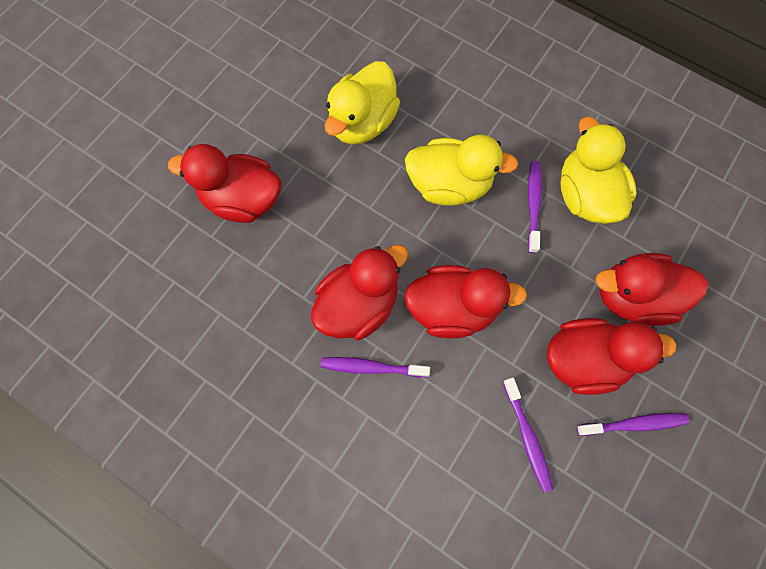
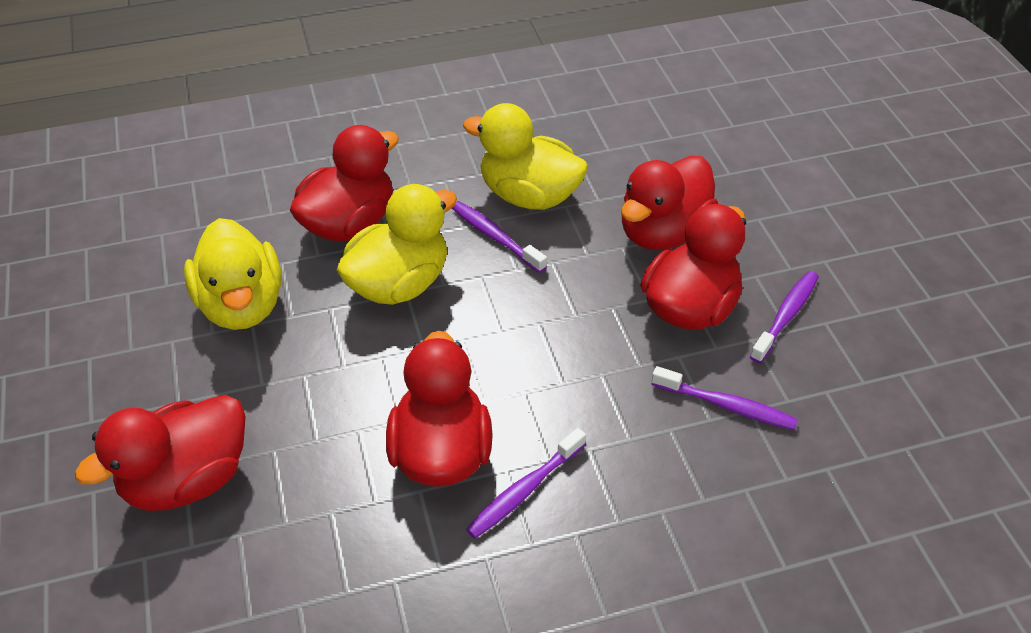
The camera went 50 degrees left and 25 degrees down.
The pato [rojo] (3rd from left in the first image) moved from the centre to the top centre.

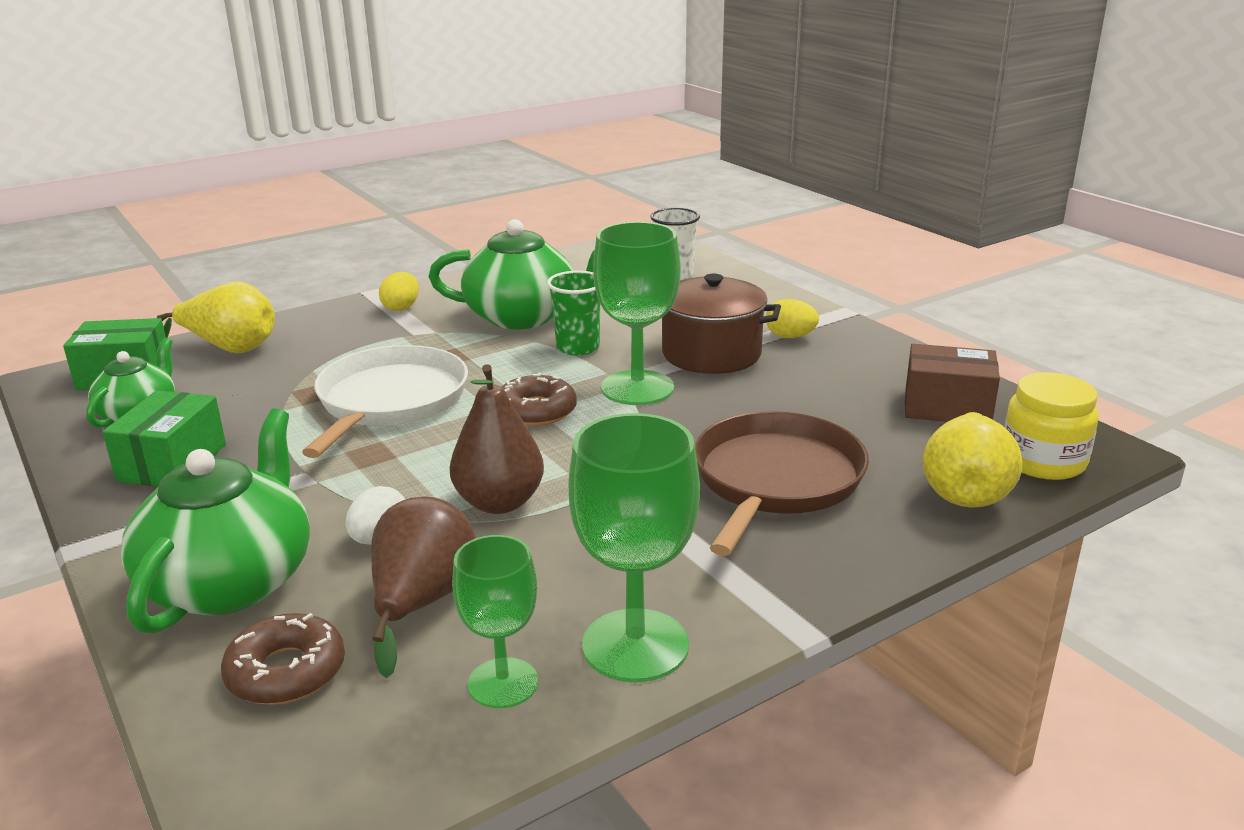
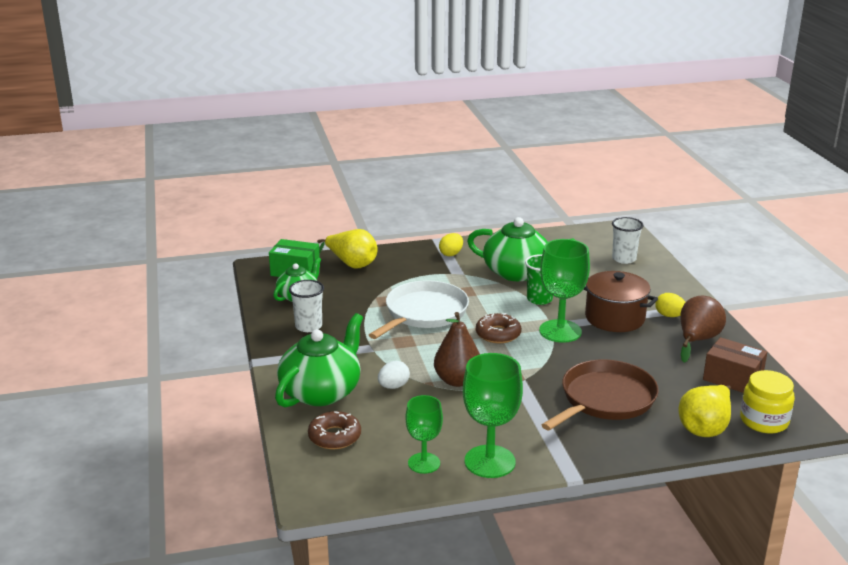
The camera went 20 degrees right and 0 degrees up.
The caja [verde] (2nd from left) at the middle left was replaced by the vaso [blanco] (1st from left) at the centre.
The pera [marrón] (1st from left in the first image) moved from the bottom centre to the middle right.

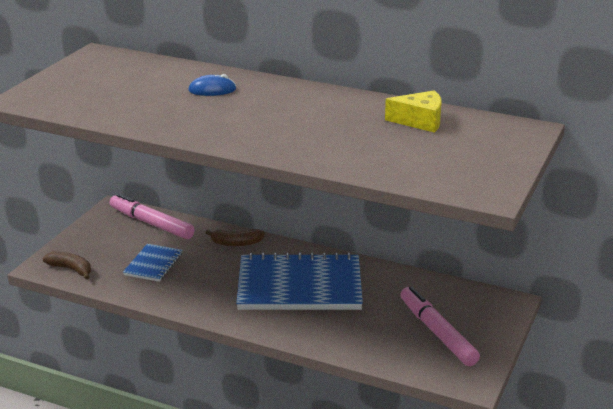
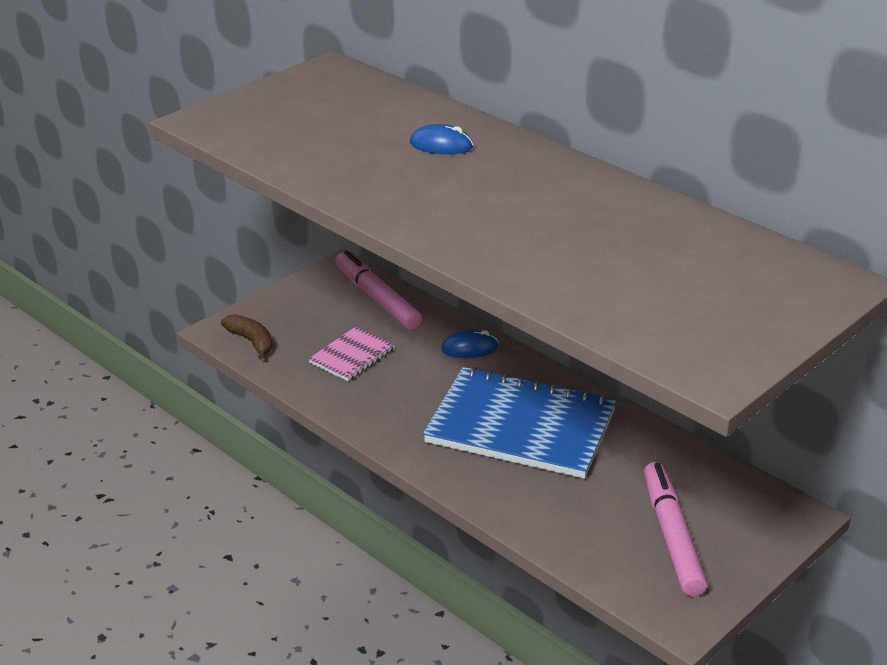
The camera went 20 degrees right and 5 degrees up.
The cuaderno [azul] (1st from left) at the middle left became the cuaderno [rosa] at the centre.
The plátano [marrón] (2nd from left) at the centre was replaced by the ratón [azul] (2nd from left) at the centre.
The queso [amarillo] at the top right disappeared.

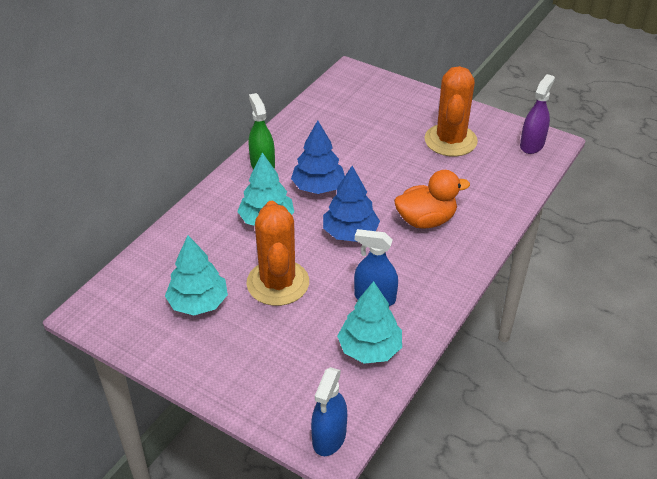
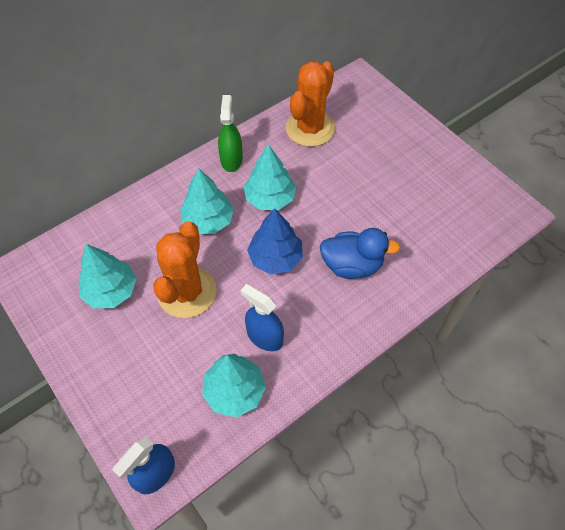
The camera went 20 degrees right and 15 degrees up.
The árbol [azul] (1st from left) at the top centre became the árbol [turquesa] (4th from left) at the centre.
The cactus [naranja] (2nd from left) moved from the top right to the top centre.
The pato [naranja] at the centre became the pato [azul] at the centre.
The pulverizador [morado] at the top right disappeared.

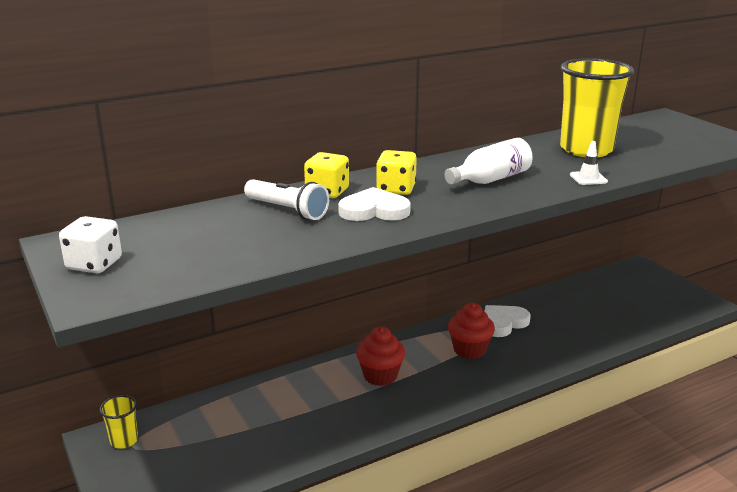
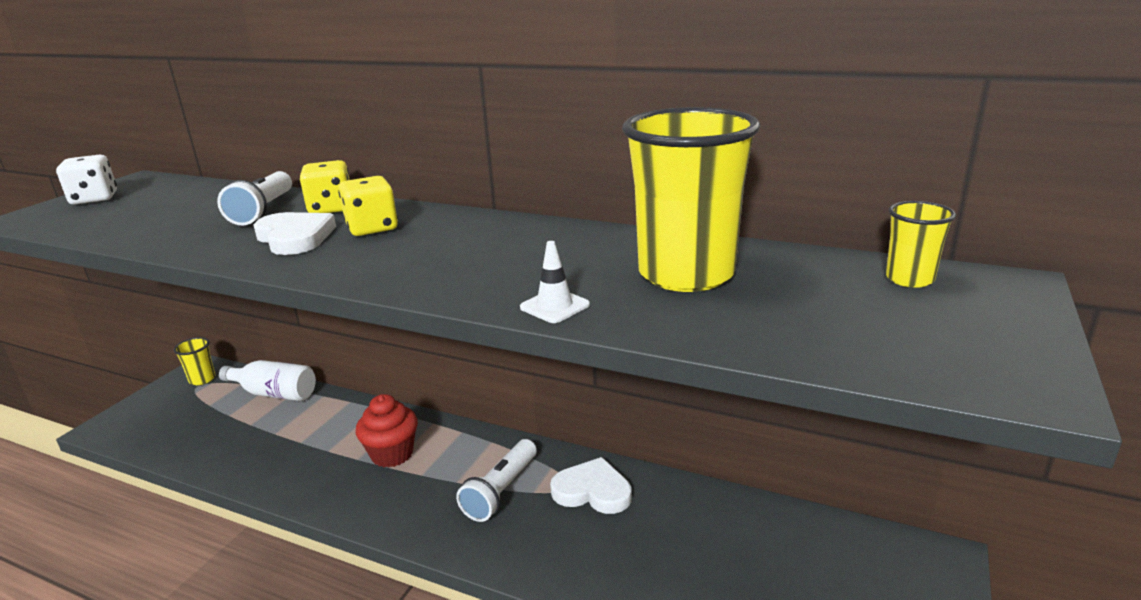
The camera went 55 degrees right and 0 degrees up.
The botella [blanco] moved from the top centre to the middle left.
The magdalena [rojo] (2nd from left) at the bottom centre was replaced by the lámpara de mano [blanco] (2nd from left) at the bottom centre.
The vaso [amarillo] (3rd from left) at the middle right appeared.

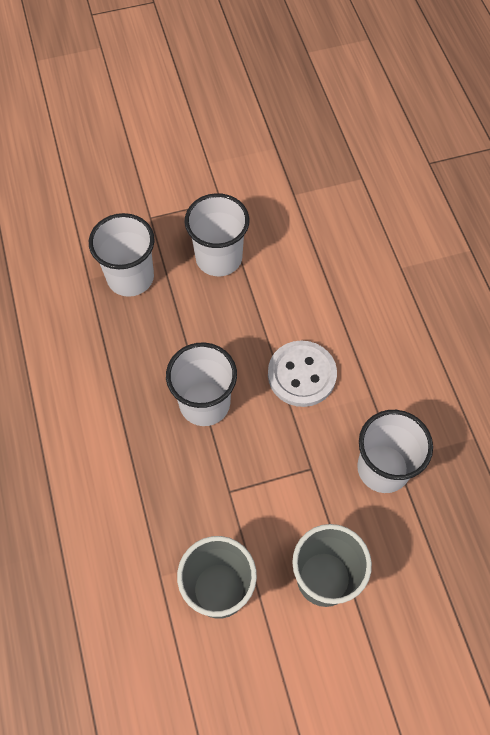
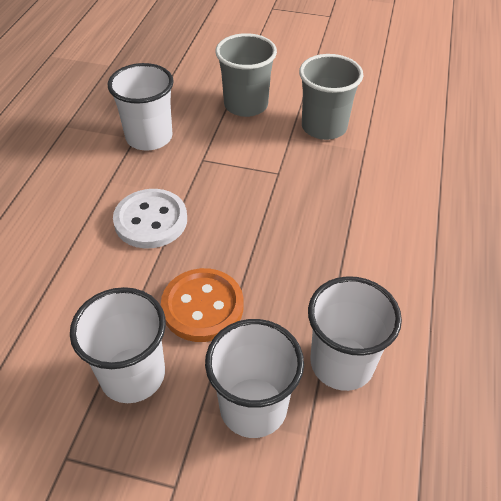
The camera went 150 degrees left and 15 degrees down.
The botón [naranja] at the centre appeared.
The vaso [blanco] (2nd from left in the first image) moved from the centre to the middle right.

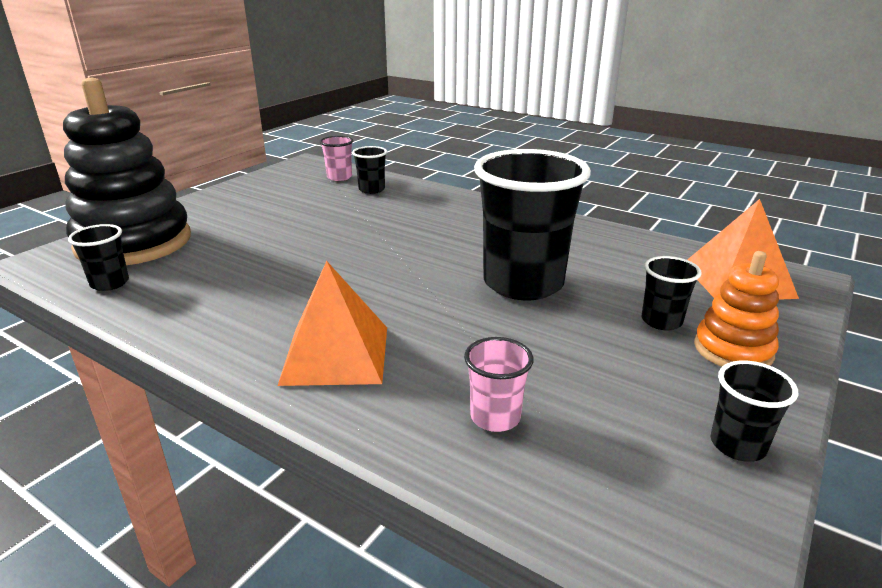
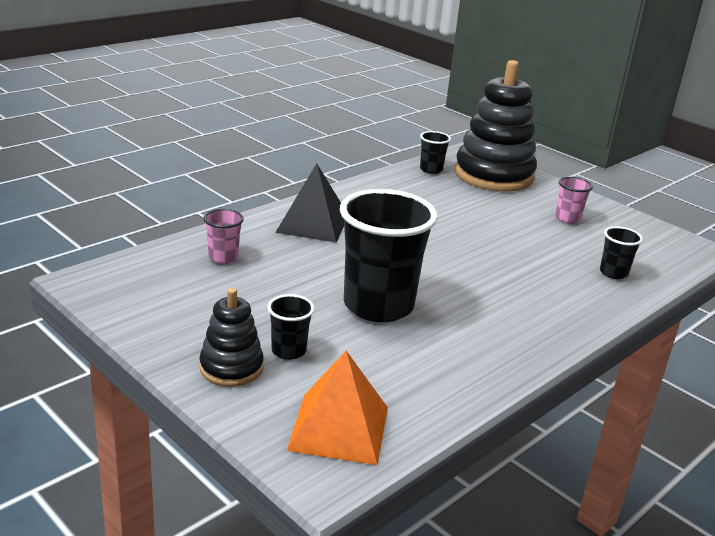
The camera went 100 degrees right and 0 degrees up.
The juguete apilable [naranja] at the middle right became the juguete apilable [negro] (1st from left) at the middle left.
The pirámide [naranja] (1st from left) at the centre became the pirámide [negro] at the centre.
The vaso [rosa] (1st from left in the first image) moved from the top centre to the middle right.
The vaso [negro] (5th from left) at the bottom right disappeared.

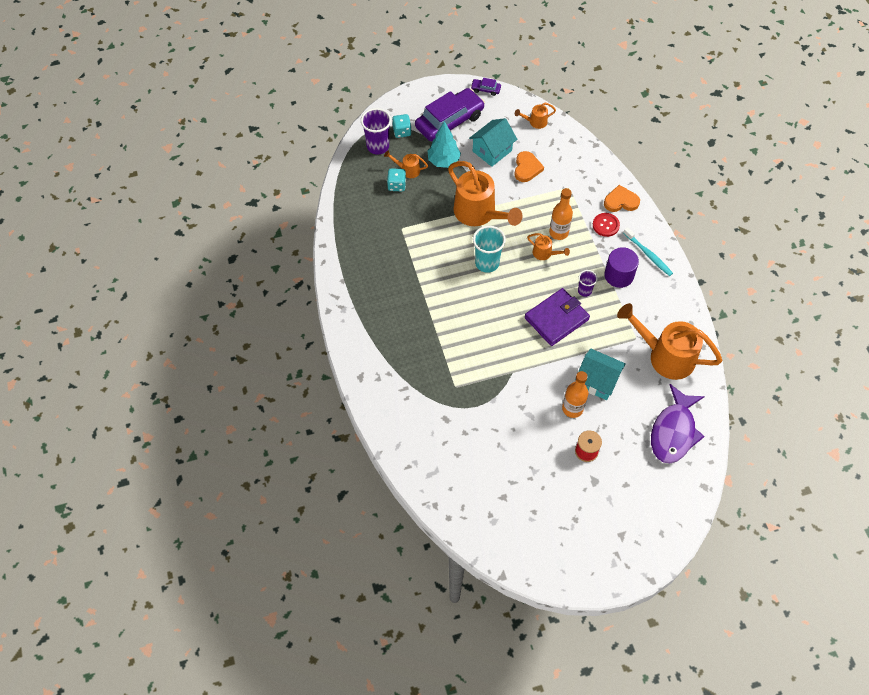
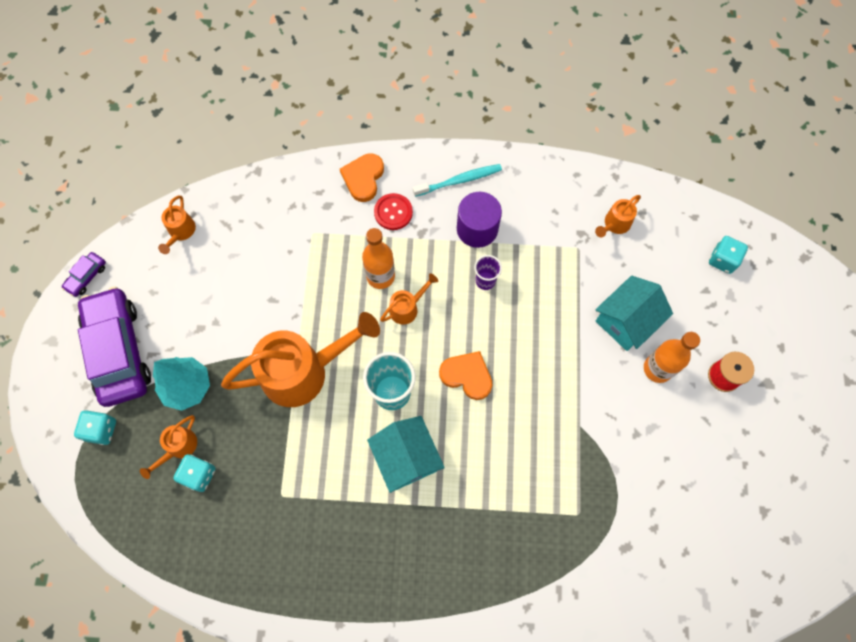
The camera went 70 degrees left and 10 degrees up.
The casa [turquesa] (1st from left) moved from the top centre to the bottom centre.
The corazón [naranja] (1st from left in the first image) moved from the top centre to the centre.
The regadera [naranja] (5th from left) at the middle right changed to 0.45 times the size.
The pez [morado] at the middle right was replaced by the dado [turquesa] (3rd from left) at the middle right.
The vaso [morado] (1st from left) at the top centre disappeared.
The cartera [morado] at the centre disappeared.

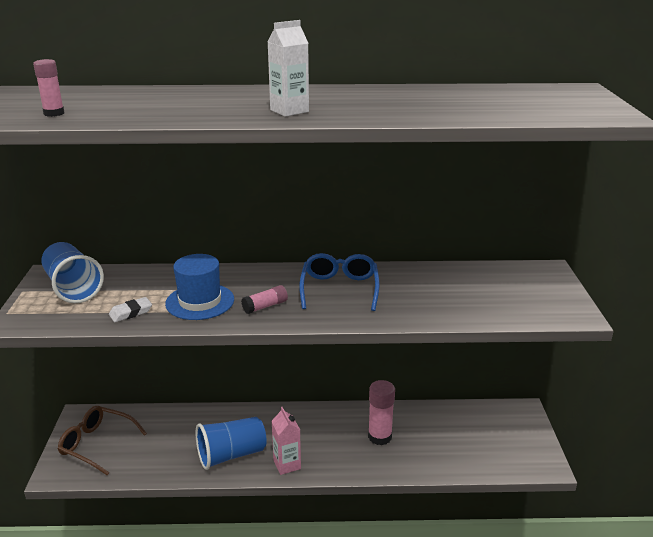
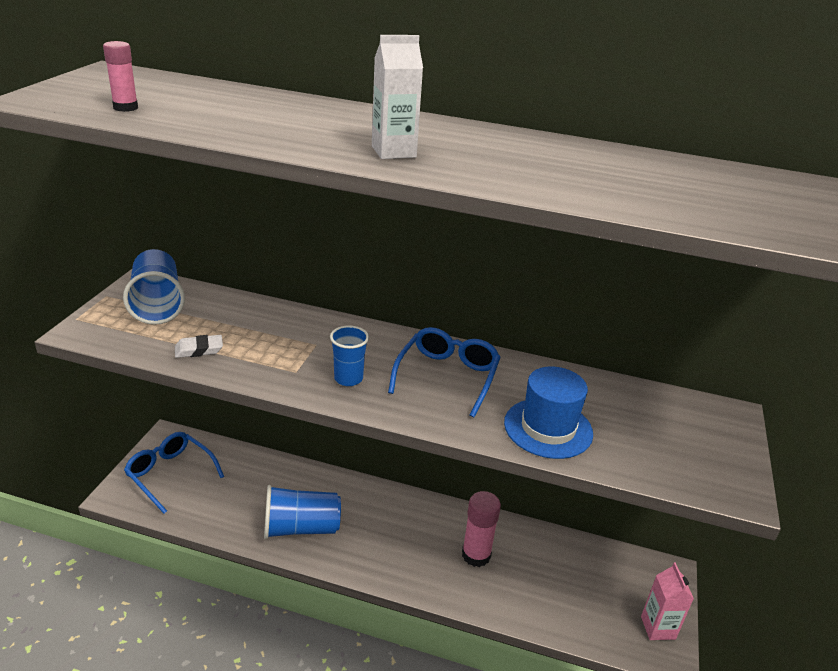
The camera went 15 degrees right and 5 degrees up.
The gafas [marrón] at the bottom left became the gafas [azul] (1st from left) at the bottom left.
The barra de pegamento [rosa] (2nd from left) at the centre was replaced by the vaso [azul] (3rd from left) at the centre.
The sombrero [azul] moved from the middle left to the centre.
The cartón de leche [rosa] moved from the bottom centre to the bottom right.

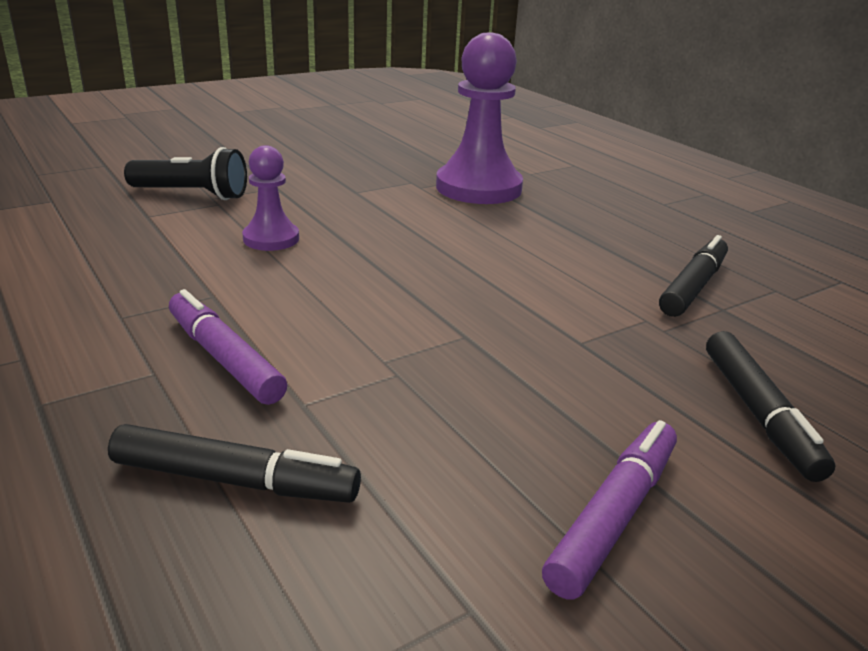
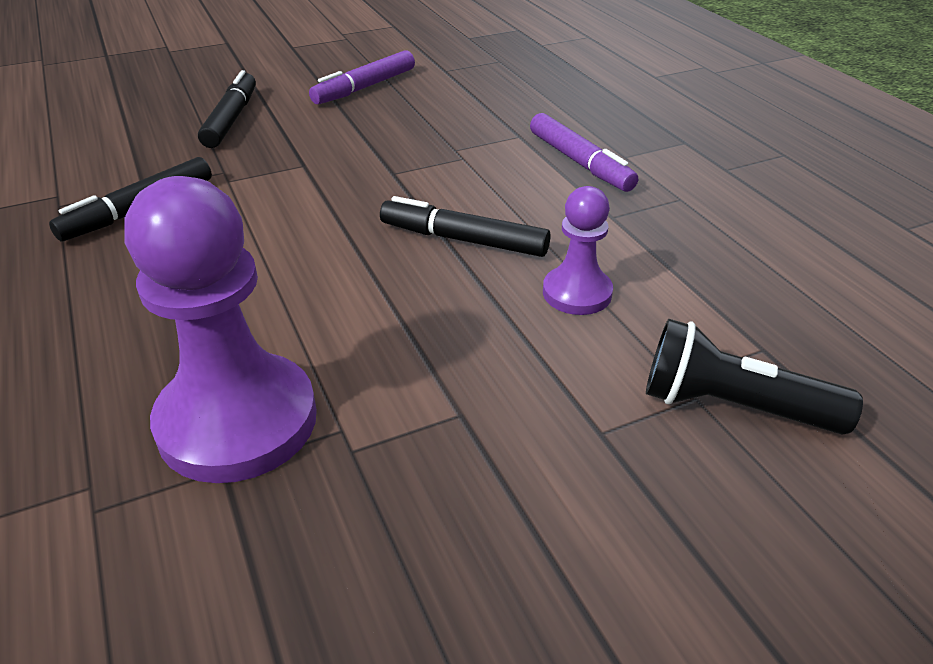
The camera went 170 degrees left and 10 degrees up.
The rotulador [negro] (1st from left in the first image) moved from the bottom left to the centre.

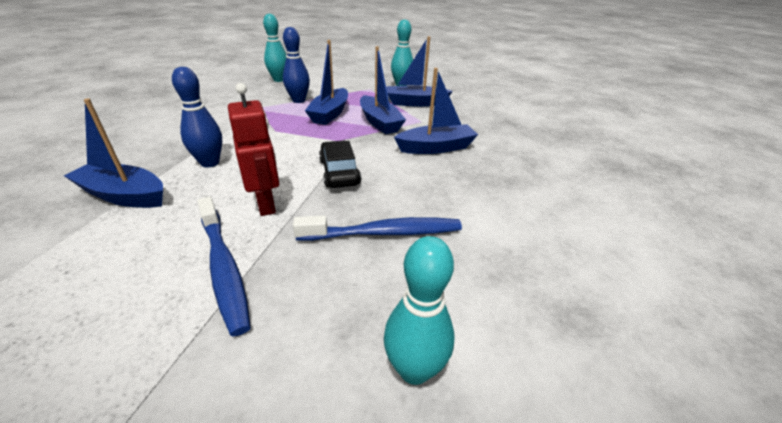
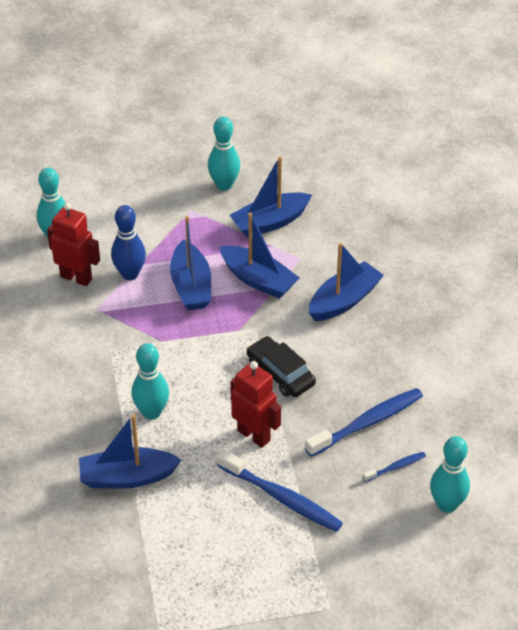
The camera went 25 degrees left and 10 degrees up.
The robot [rojo] (1st from left) at the middle left appeared.
The bolo [azul] (1st from left) at the top left became the bolo [turquesa] (2nd from left) at the middle left.
The cepillo de dientes [azul] (3rd from left) at the bottom right appeared.

